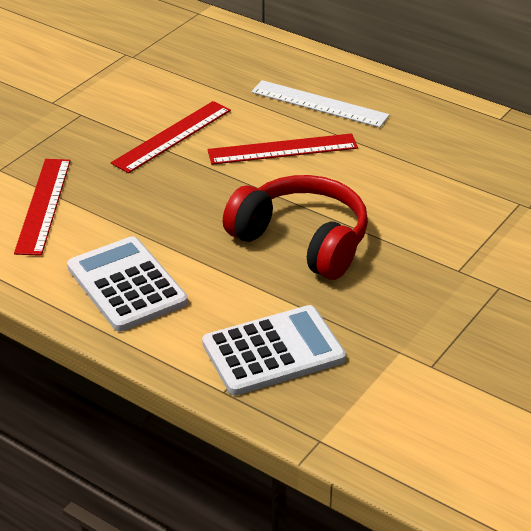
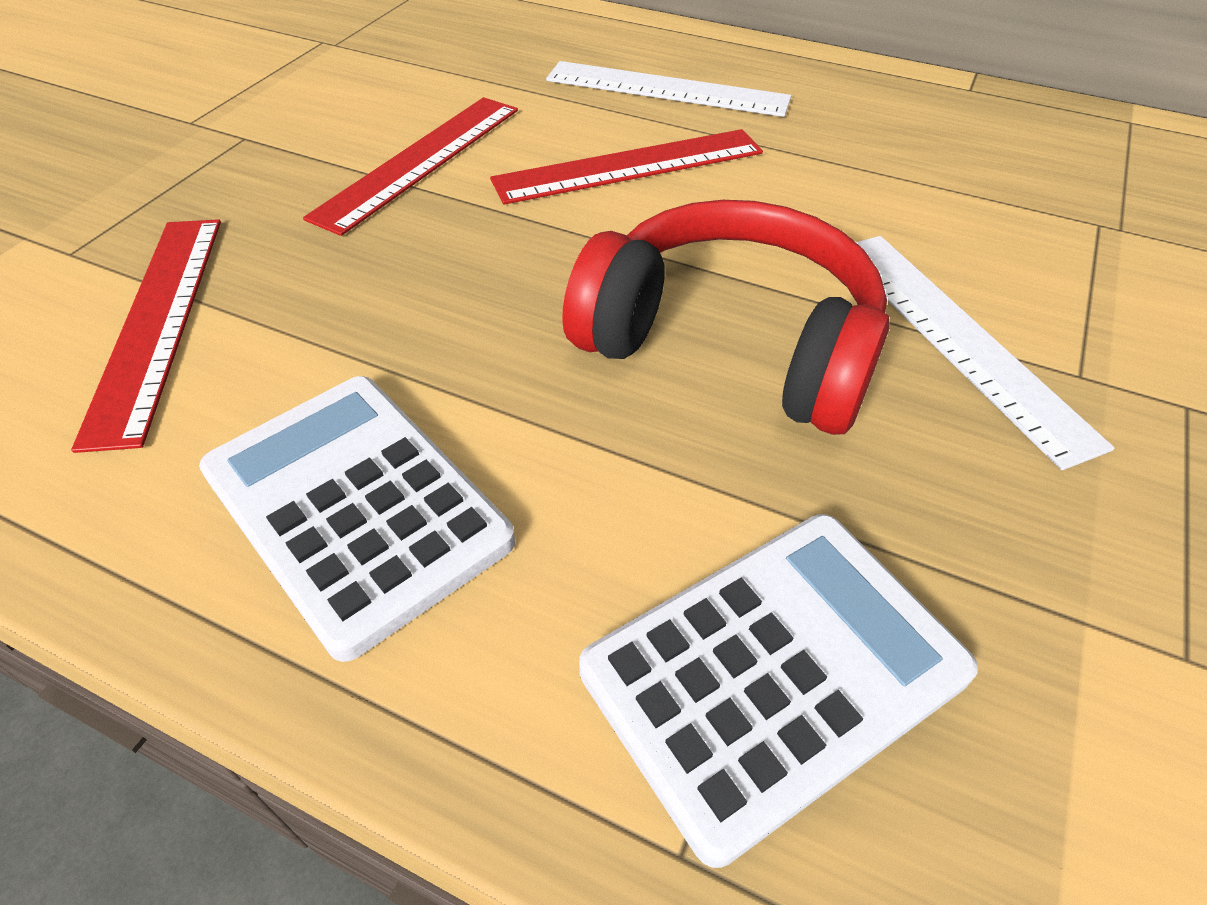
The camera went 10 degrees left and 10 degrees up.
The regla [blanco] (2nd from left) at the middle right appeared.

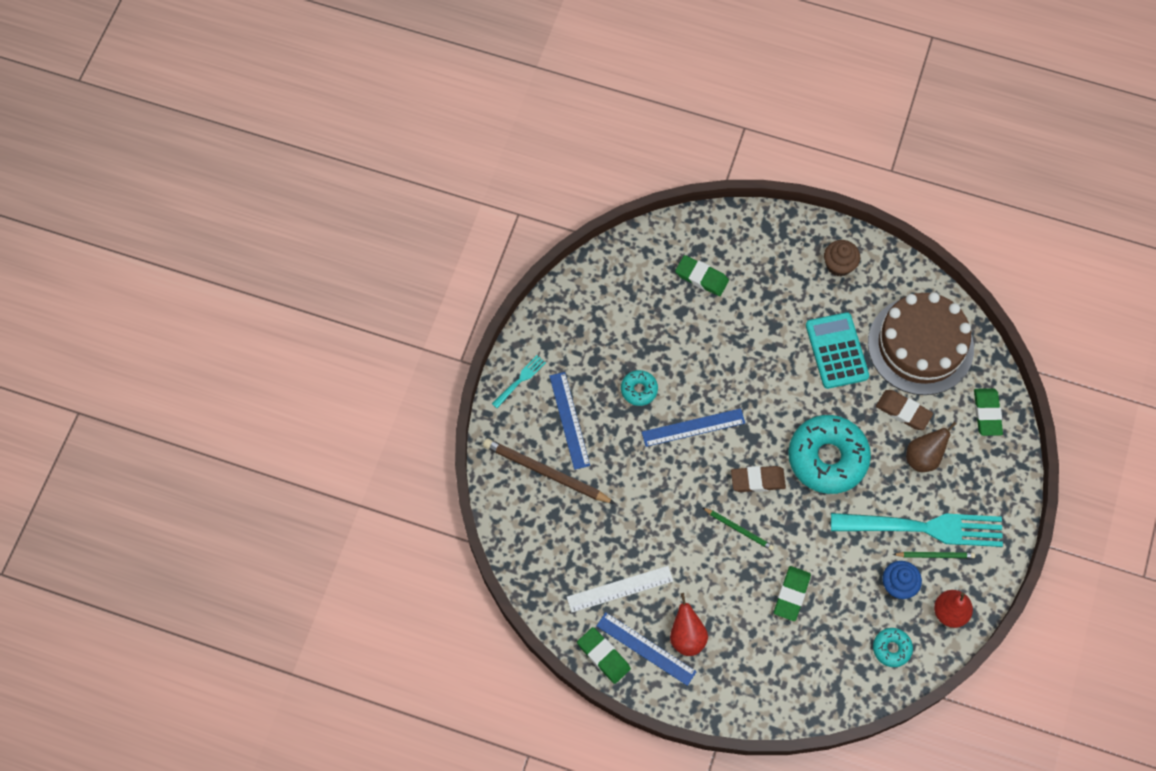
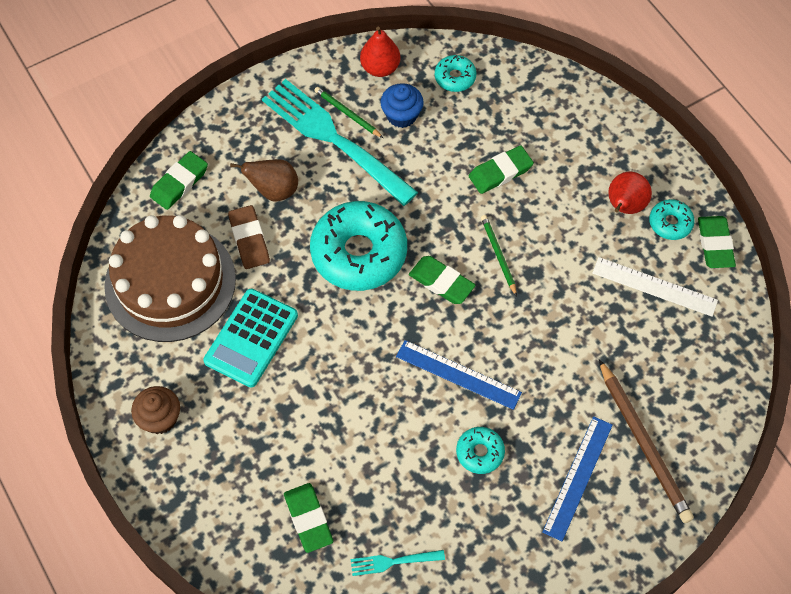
The camera went 140 degrees left and 5 degrees down.
The tenedor [turquesa] (1st from left in the first image) moved from the centre to the bottom centre.
The goma de borrar [marrón] (1st from left) at the centre became the goma de borrar [verde] (3rd from left) at the centre.
The regla [azul] (2nd from left) at the bottom centre was replaced by the rosquilla [turquesa] (4th from left) at the middle right.

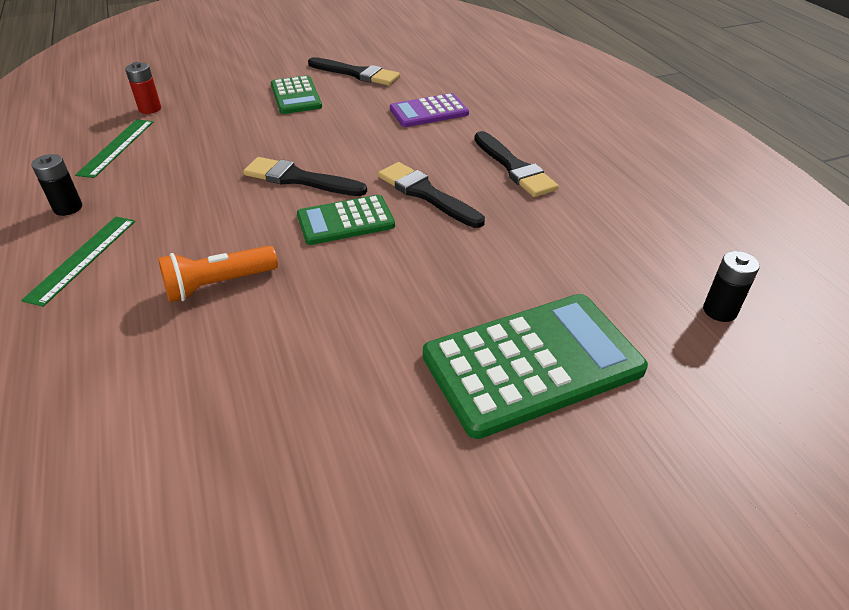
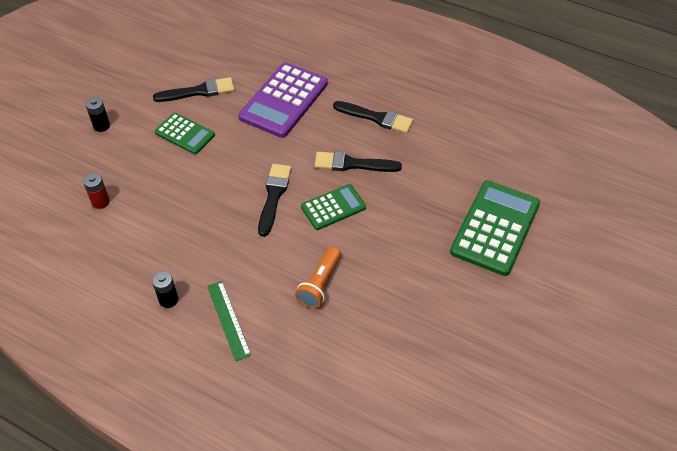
The camera went 40 degrees left and 10 degrees up.
The pila [negro] (2nd from left in the first image) moved from the middle right to the top left.
The calculadora [morado] at the top centre changed to 1.72 times the size.
The pincel [negro] (1st from left in the first image) at the top centre turned 120 degrees clockwise.
The calculadora [verde] (2nd from left) at the centre turned 150 degrees counterclockwise.
The regla [verde] (2nd from left) at the top left disappeared.

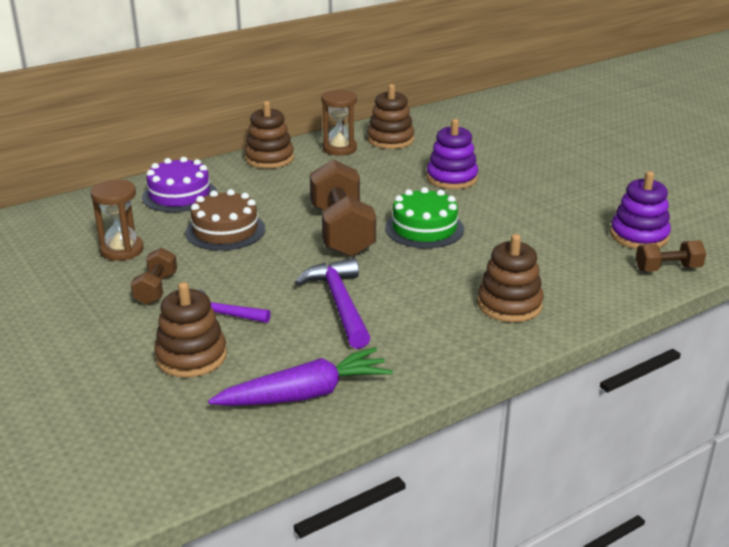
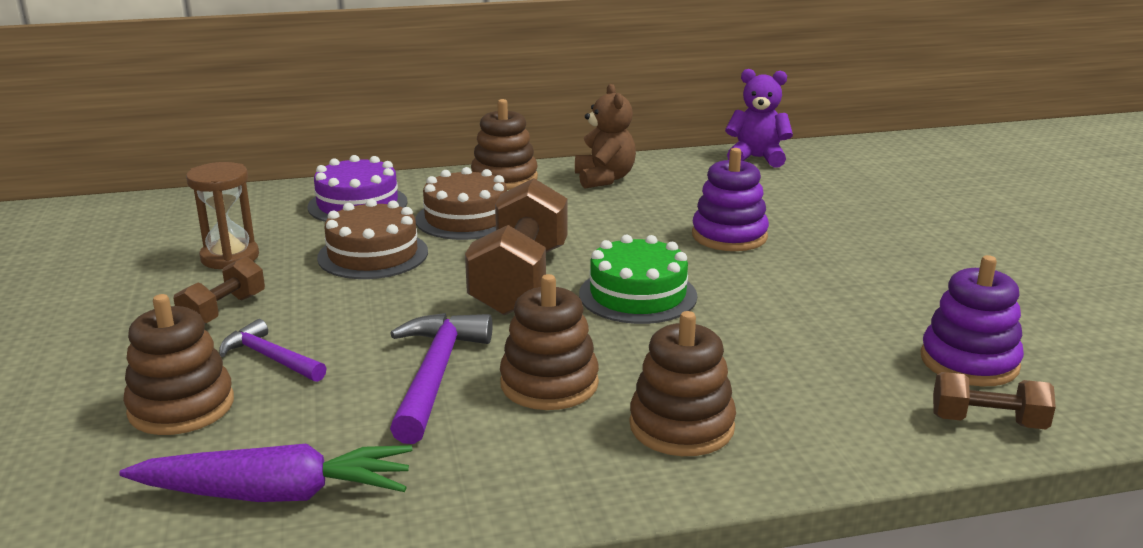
The camera went 20 degrees right and 5 degrees down.
The tarta [marrón] (2nd from left) at the centre appeared.
The juguete apilable [marrón] (3rd from left) moved from the top centre to the centre.
The reloj de arena [marrón] (2nd from left) at the top centre was replaced by the osito [marrón] at the top centre.
The osito [morado] at the top centre appeared.

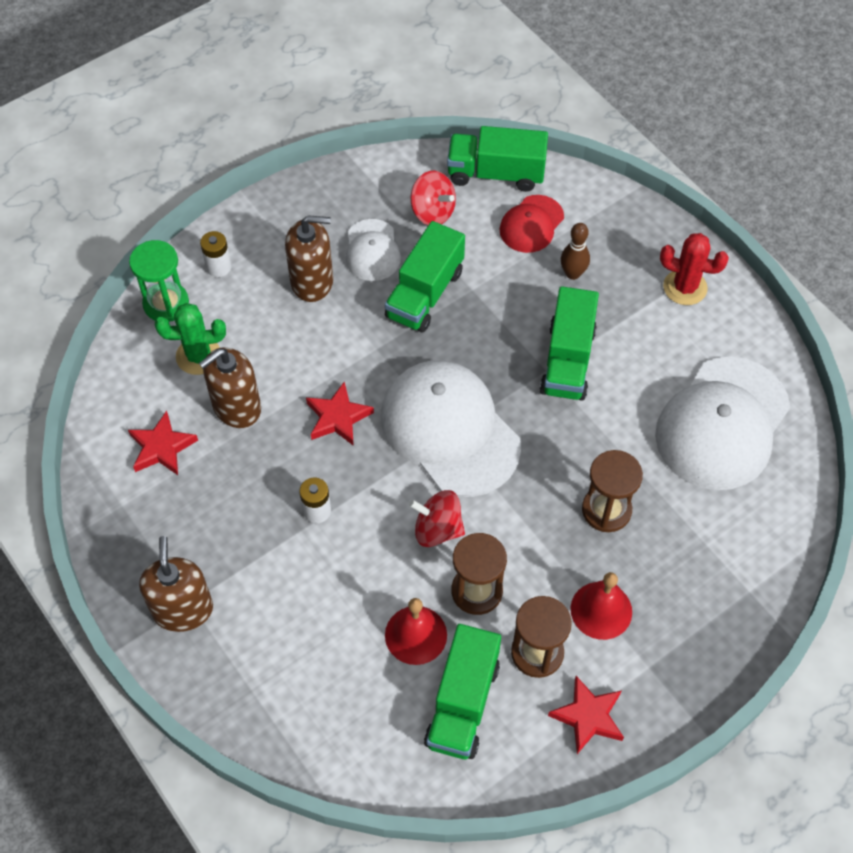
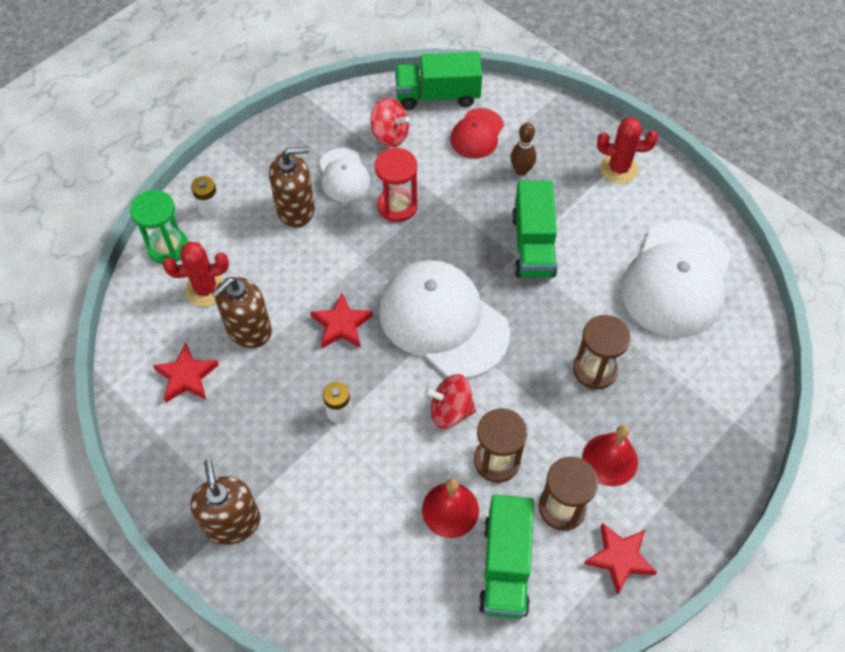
The camera went 10 degrees left and 0 degrees up.
The cactus [verde] at the middle left became the cactus [rojo] (1st from left) at the middle left.
The camión [verde] (1st from left) at the top centre was replaced by the reloj de arena [rojo] at the top centre.

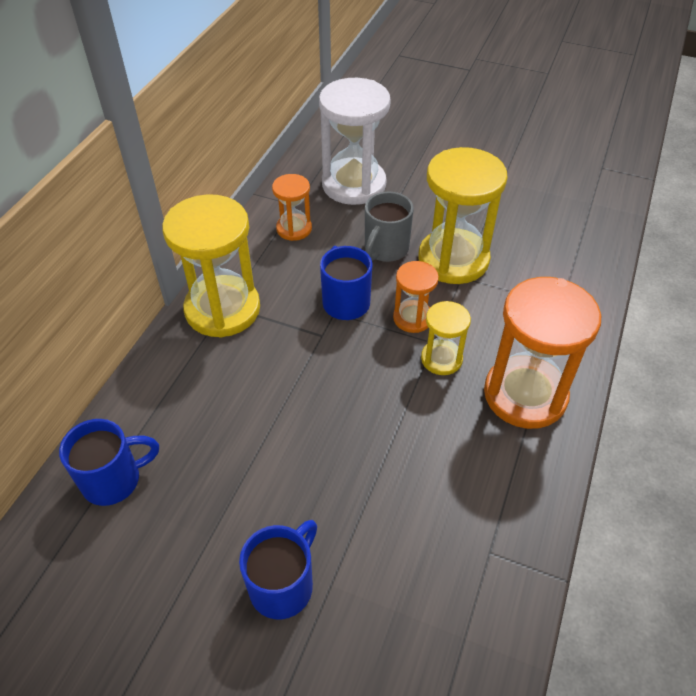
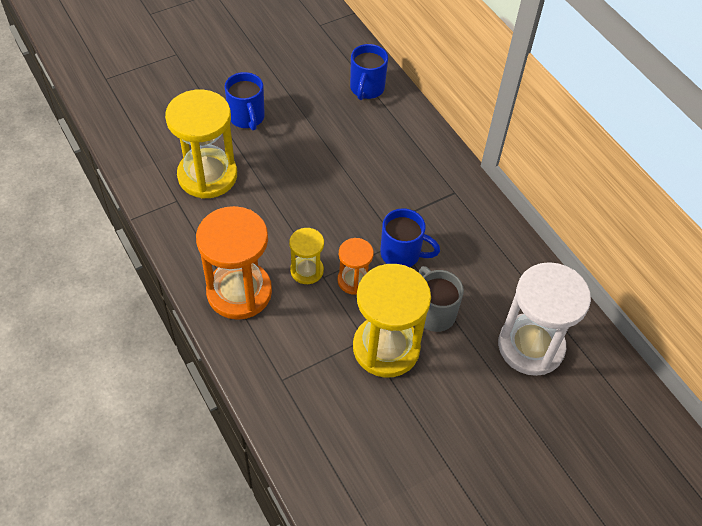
The camera went 125 degrees right and 5 degrees up.
The reloj de arena [amarillo] (1st from left) moved from the middle left to the top left.
The reloj de arena [naranja] (1st from left) at the top centre disappeared.

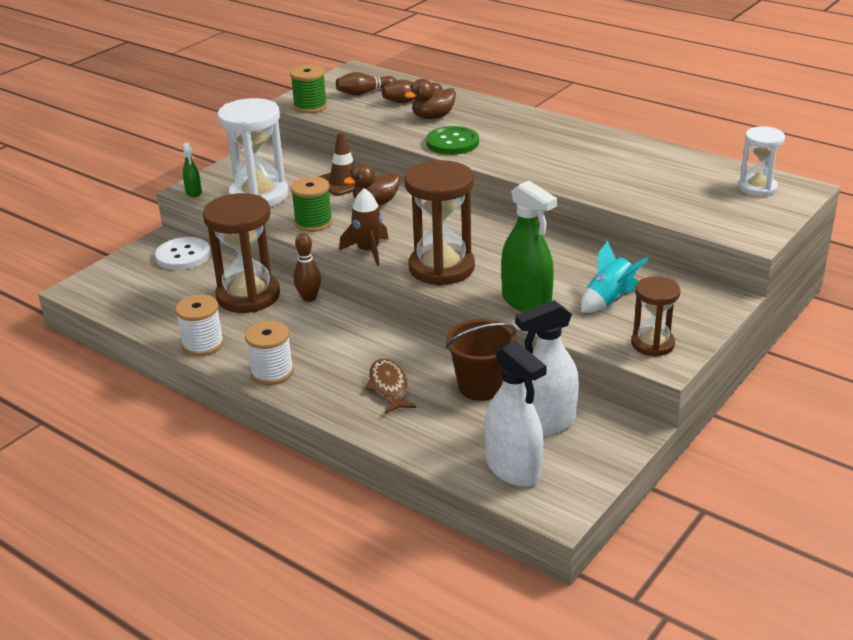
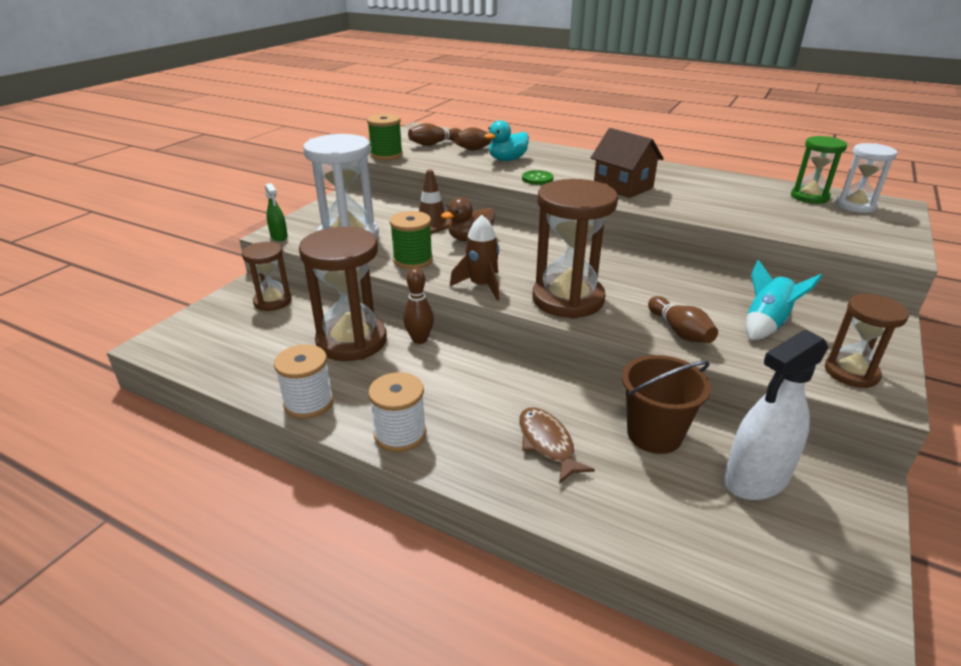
The camera went 10 degrees left and 0 degrees up.
The botón [blanco] at the middle left was replaced by the reloj de arena [marrón] (1st from left) at the middle left.
The pato [marrón] (2nd from left) at the top centre became the pato [turquesa] at the top centre.
The botón [verde] at the top centre changed to 0.61 times the size.
The casa [marrón] at the top centre appeared.
The pulverizador [verde] (2nd from left) at the centre was replaced by the bolo [marrón] (4th from left) at the middle right.
The reloj de arena [verde] at the top right appeared.
The pulverizador [blanco] (1st from left) at the centre disappeared.

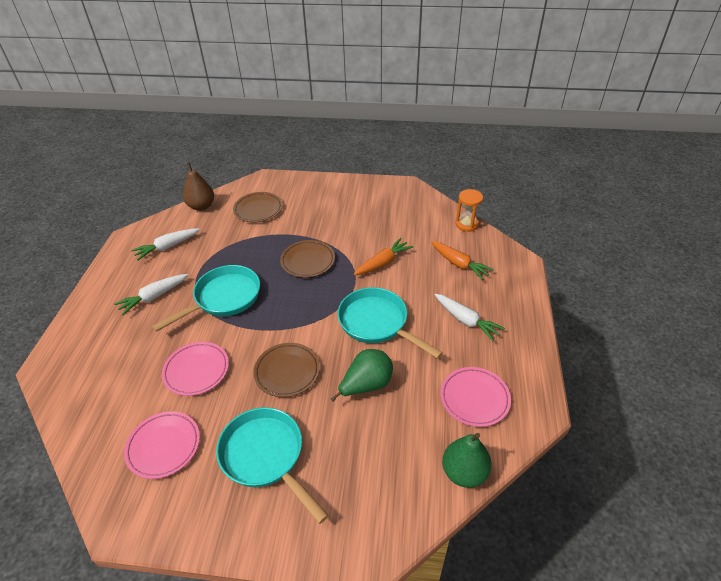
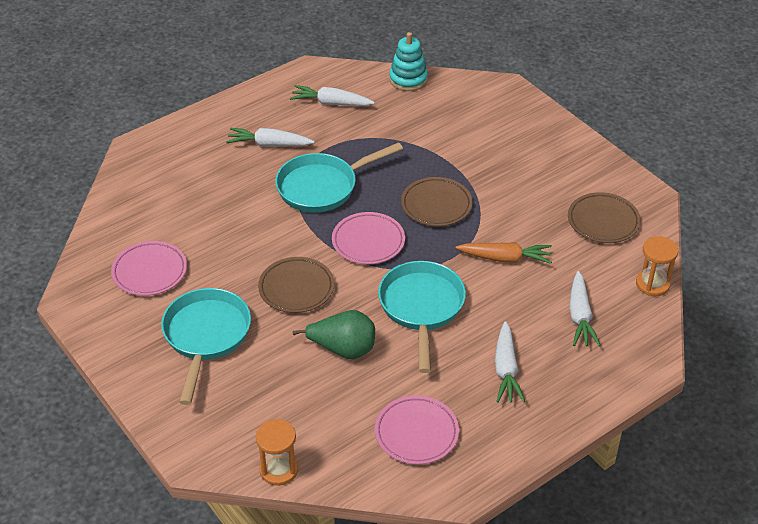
The camera went 45 degrees right and 0 degrees up.
The reloj de arena [naranja] (1st from left) at the bottom centre appeared.
The sartén [turquesa] (1st from left in the first image) at the middle left turned 150 degrees clockwise.
The plato [rosa] (2nd from left) moved from the middle left to the centre.
The pera [marrón] at the top left was replaced by the juguete apilable [turquesa] at the top centre.
The plato [marrón] (1st from left in the first image) moved from the centre to the middle right.
The zanahoria [naranja] (2nd from left) at the centre became the zanahoria [blanco] (4th from left) at the middle right.
The pera [verde] (2nd from left) at the bottom centre disappeared.

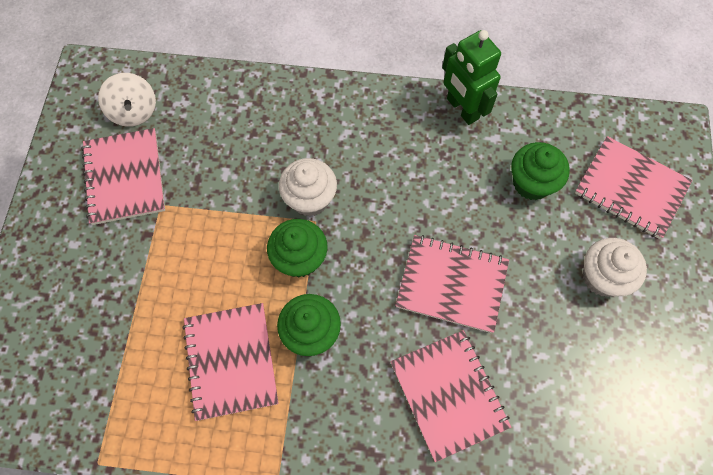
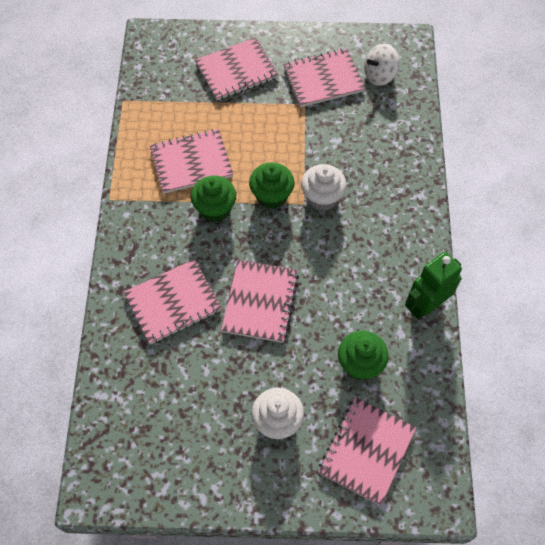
The camera went 85 degrees right and 5 degrees down.
The cuaderno [rosa] (3rd from left) at the top centre appeared.

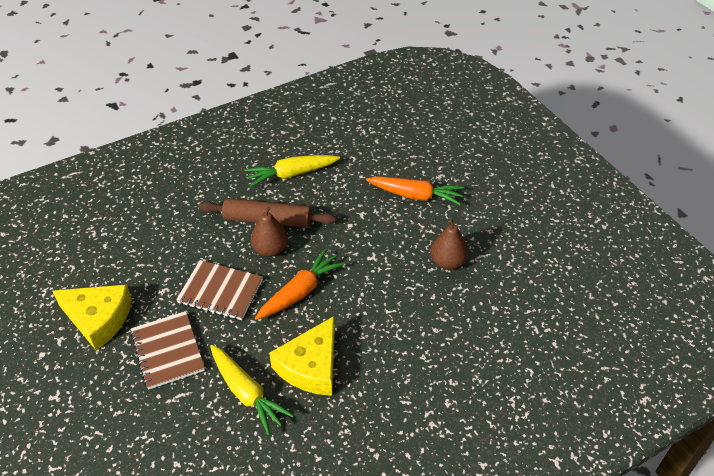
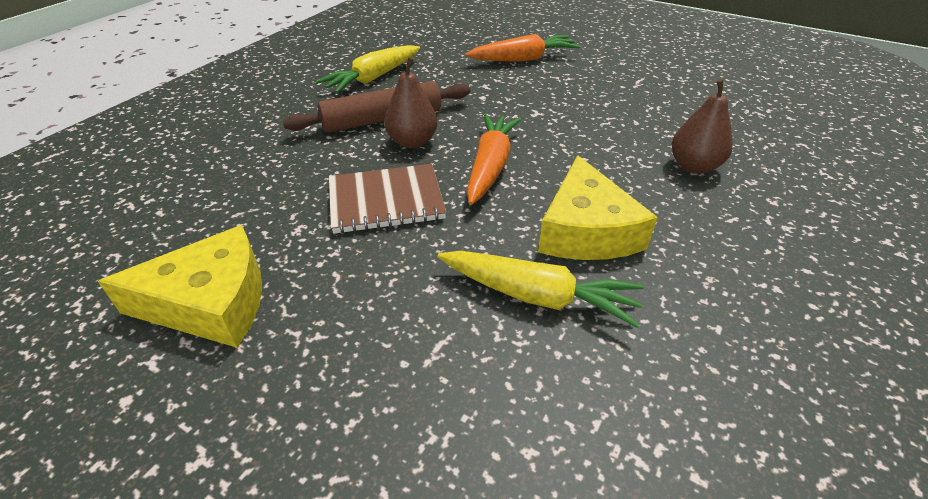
The camera went 30 degrees left and 5 degrees down.
The pera [marrón] (2nd from left) moved from the centre to the top right.
The cuaderno [marrón] (1st from left) at the bottom left disappeared.

